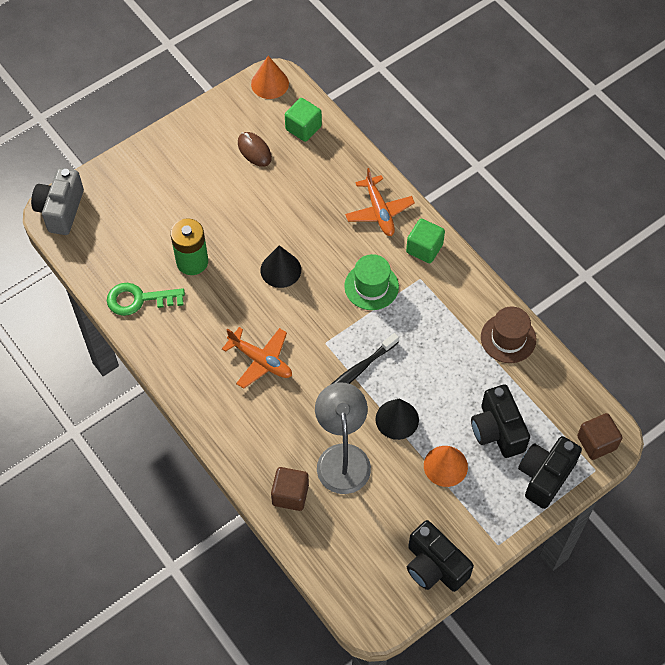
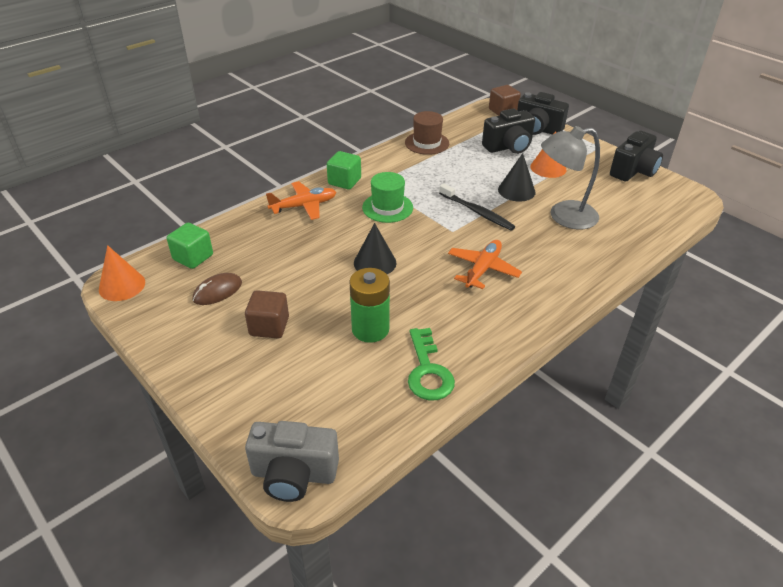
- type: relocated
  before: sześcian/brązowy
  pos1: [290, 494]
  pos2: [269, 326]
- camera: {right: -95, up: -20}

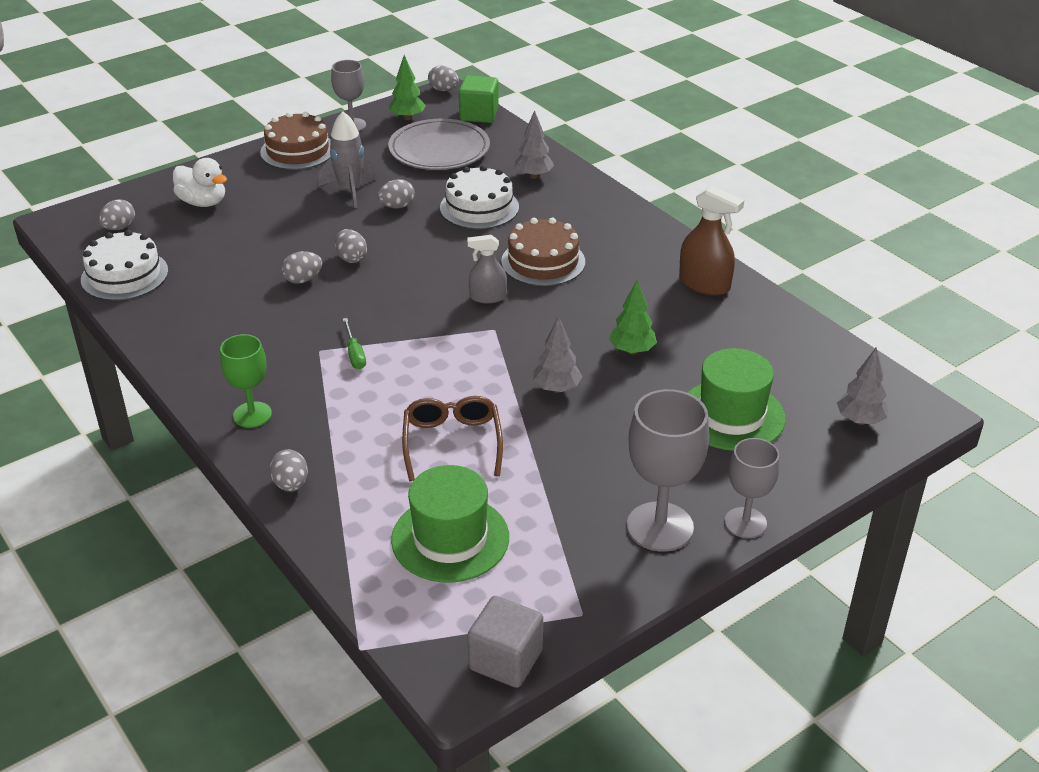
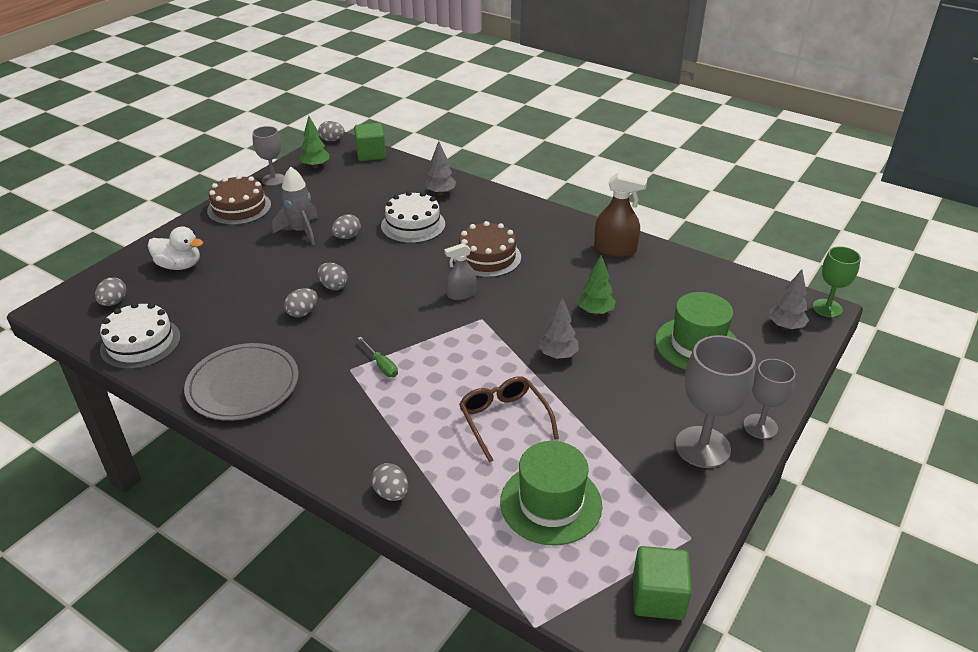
- type: relocated
  before: talerz/szary
  pos1: [439, 149]
  pos2: [243, 385]
- type: relocated
  before: kielich/zielony
  pos1: [252, 415]
  pos2: [827, 308]
- type: colour
  before: sześcian/szary
  after: sześcian/zielony
  pos1: [505, 660]
  pos2: [658, 597]
- camera: {right: -20, up: 0}

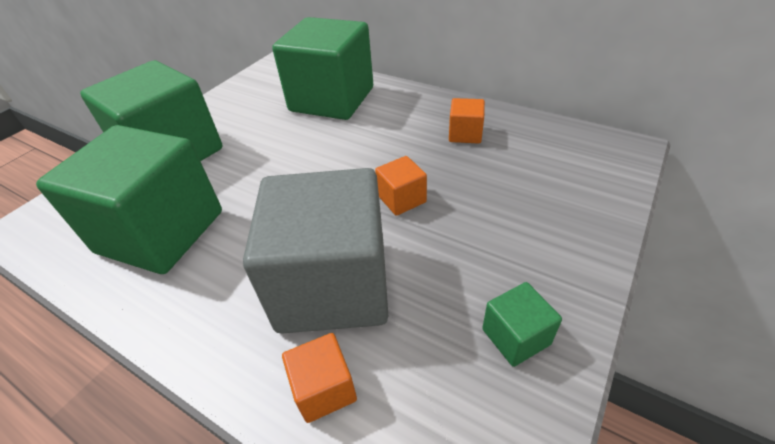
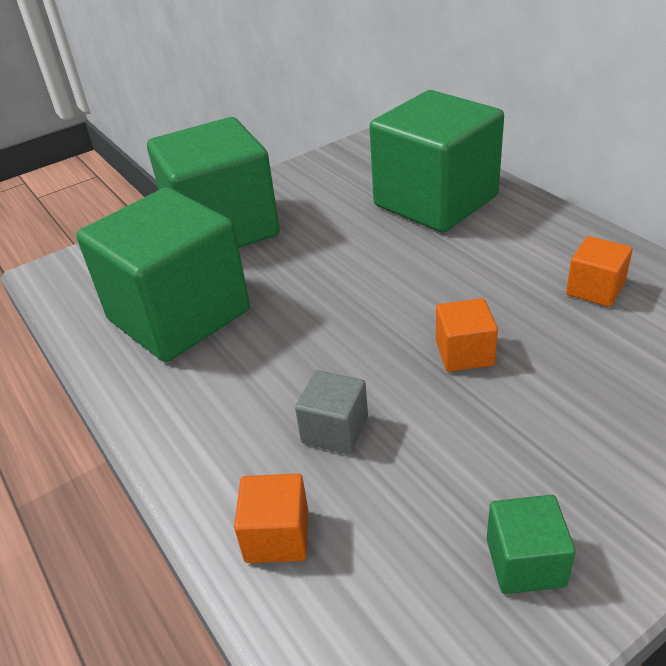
- type: size
  before: sześcian/szary
  pos1: [333, 285]
  pos2: [335, 430]
  scale: 0.41
- camera: {right: 25, up: -5}

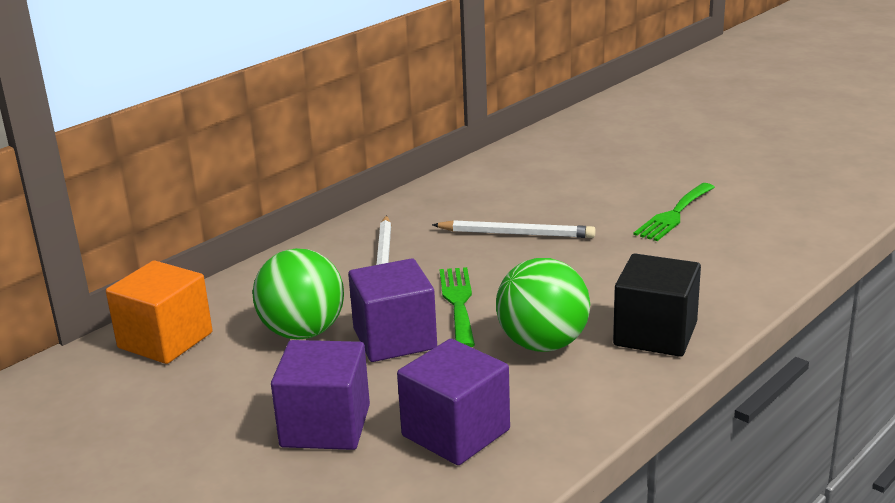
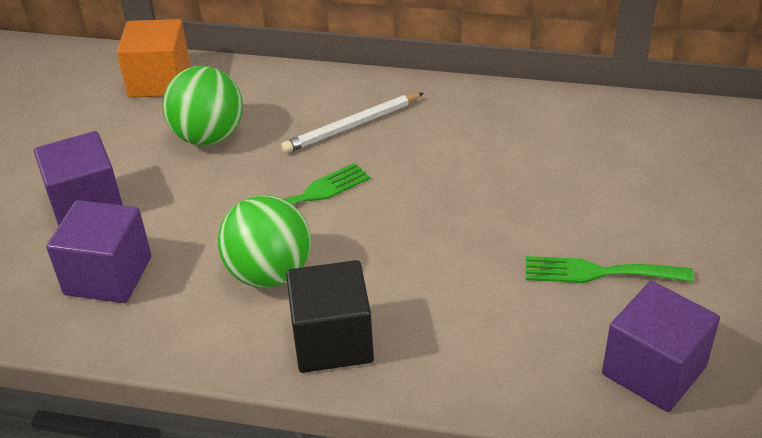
- type: missing
  before: ołówek/biały
  pos1: [516, 234]
- type: relocated
  before: sześcian/fioletowy
  pos1: [394, 339]
  pos2: [653, 370]
- camera: {right: 60, up: 15}

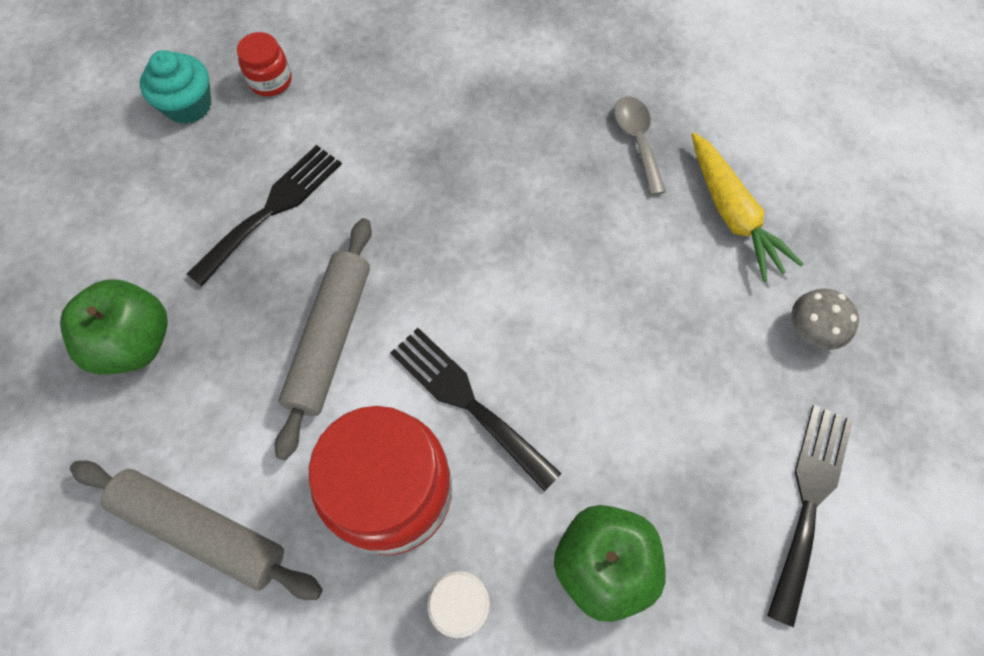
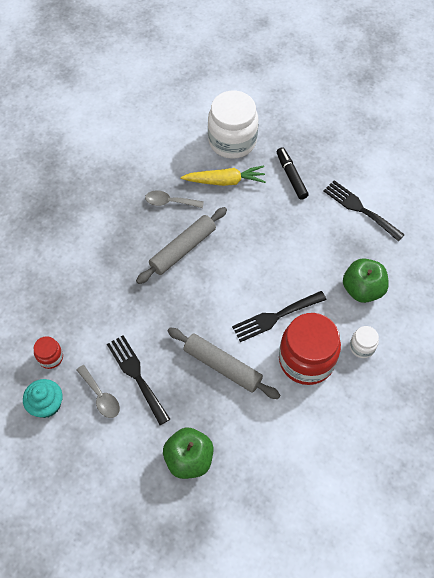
- type: exchanged
  before: grzyb/szary
  after: flamaster/czarny
  pos1: [812, 330]
  pos2: [291, 176]
- type: relocated
  before: wałek do ciasta/szary
  pos1: [201, 530]
  pos2: [183, 249]
- type: appeared
  after: słoik/biały
  pos2: [232, 141]
- type: appeared
  after: łyżka/szary
  pos2: [101, 396]
- camera: {right: -70, up: -5}

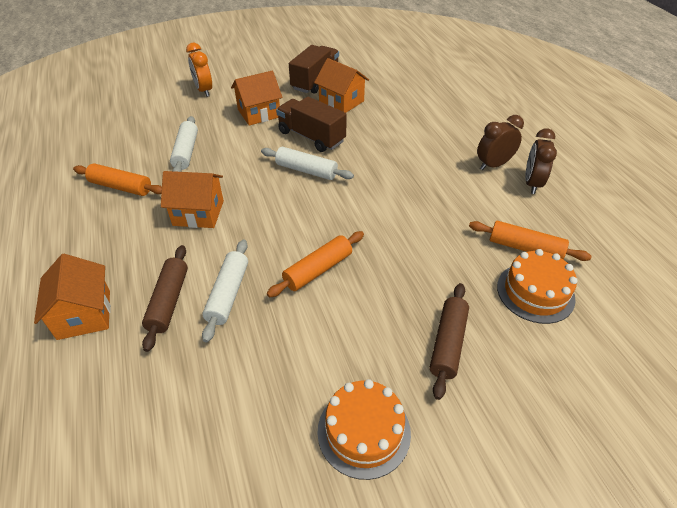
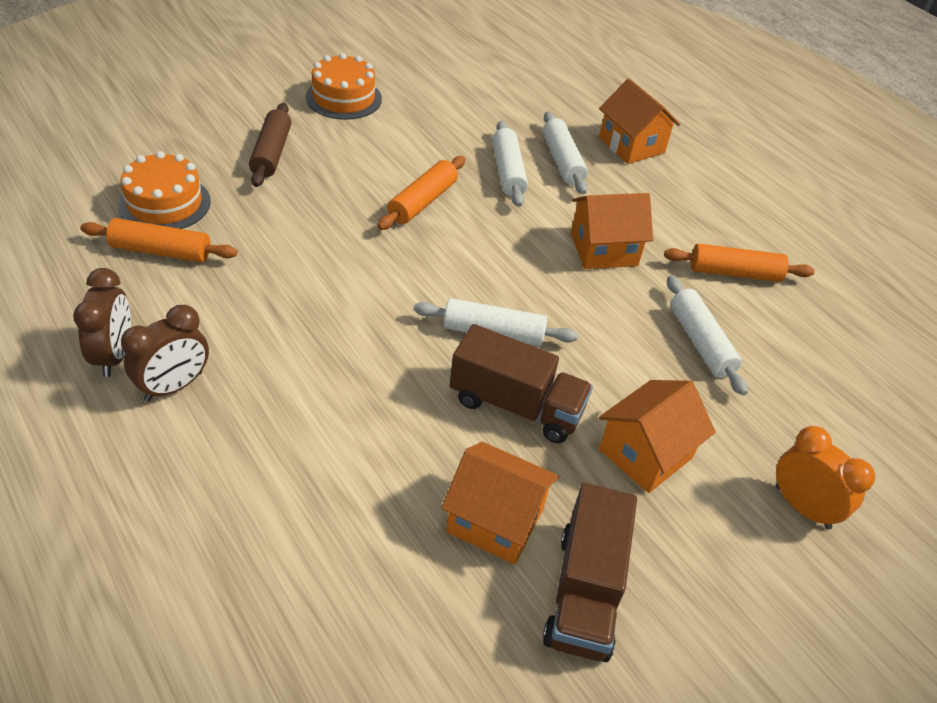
- type: colour
  before: wałek do ciasta/brązowy
  after: wałek do ciasta/biały
  pos1: [169, 301]
  pos2: [562, 161]
- camera: {right: 160, up: 0}

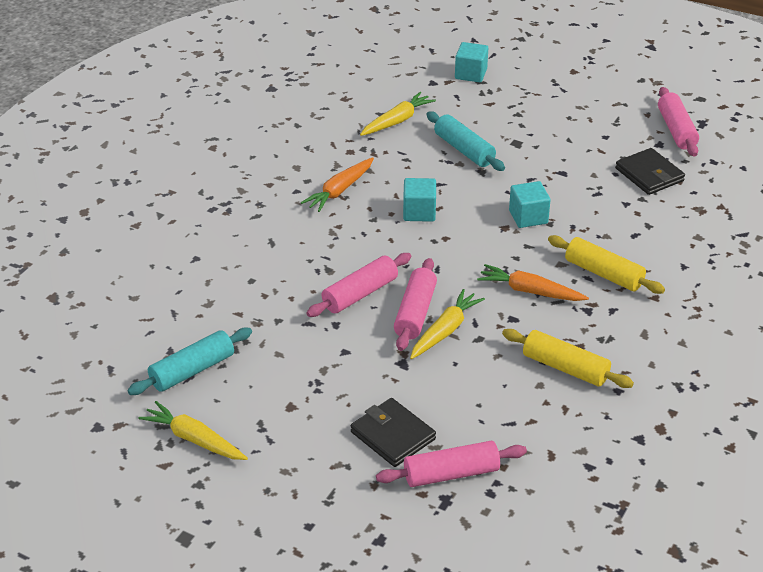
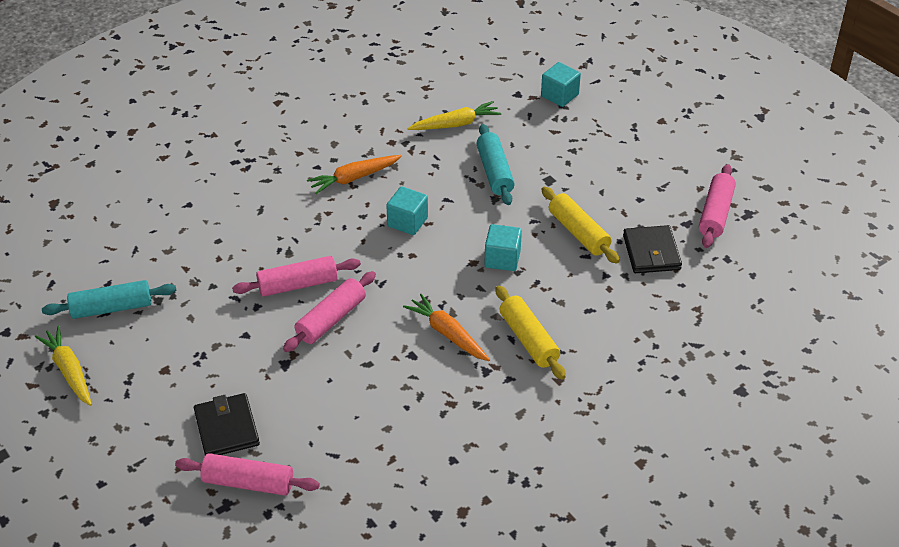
- type: missing
  before: marchewka/żółty
  pos1: [445, 331]
- type: relocated
  before: wałek do ciasta/żółty
  pos1: [565, 368]
  pos2: [578, 233]
- camera: {right: 25, up: 5}

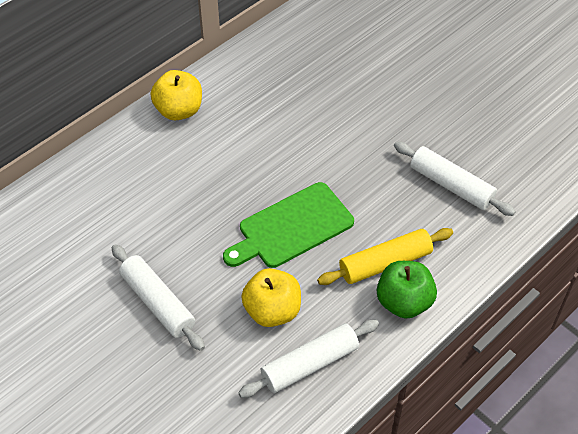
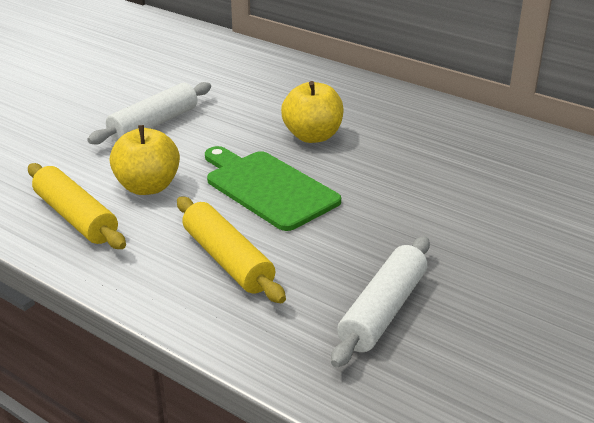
- type: relocated
  before: jabłko/żółty
  pos1: [179, 110]
  pos2: [312, 136]
- type: missing
  before: jabłko/zielony
  pos1: [404, 302]
- type: colour
  before: wałek do ciasta/biały
  after: wałek do ciasta/żółty
  pos1: [310, 364]
  pos2: [75, 217]
- camera: {right: 80, up: -20}

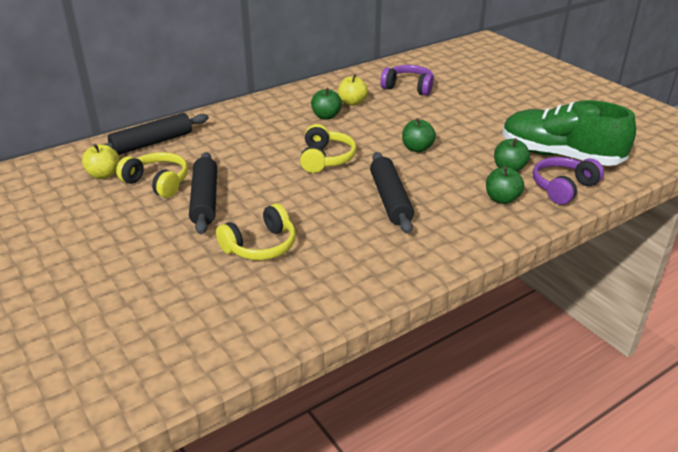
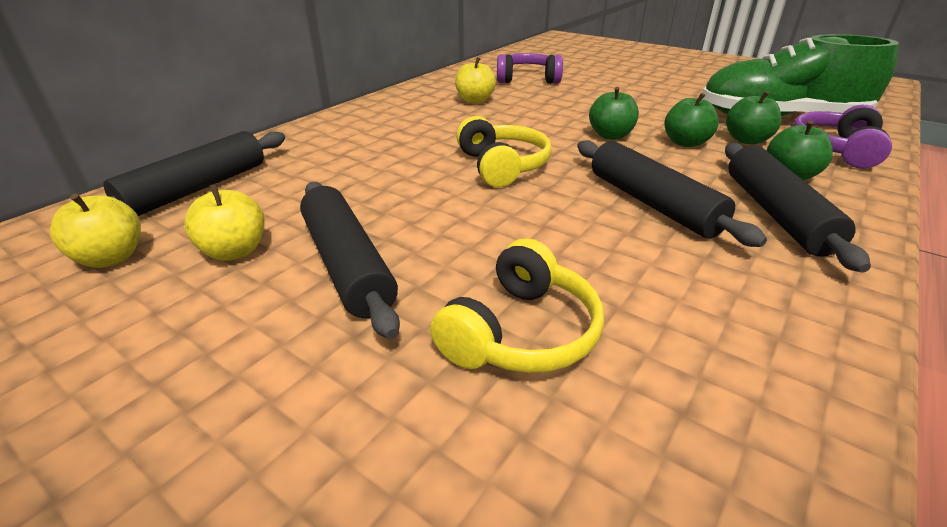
- type: relocated
  before: jabłko/zielony
  pos1: [326, 116]
  pos2: [685, 143]
- type: exchanged
  before: słuchawki/żółty
  after: jabłko/żółty
  pos1: [158, 182]
  pos2: [235, 251]
- type: appeared
  after: wałek do ciasta/czarny
  pos2: [775, 213]
- camera: {right: -20, up: 0}

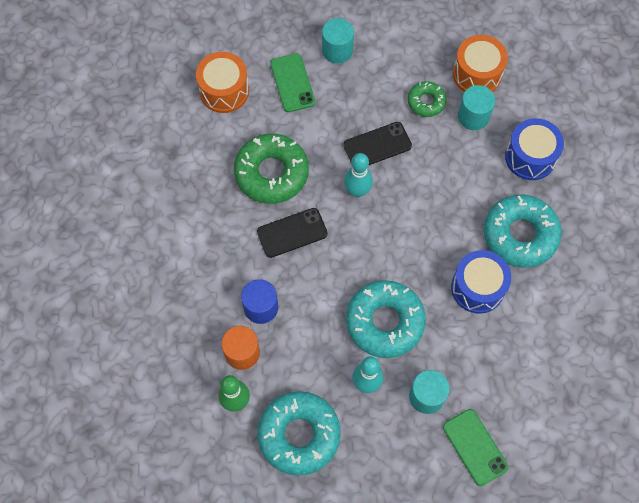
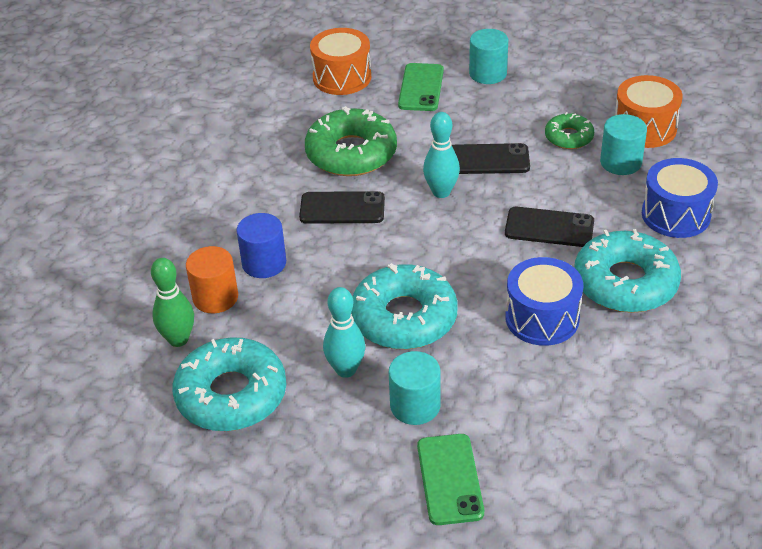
- type: appeared
  after: telefon/czarny
  pos2: [549, 228]
- camera: {right: 25, up: -25}

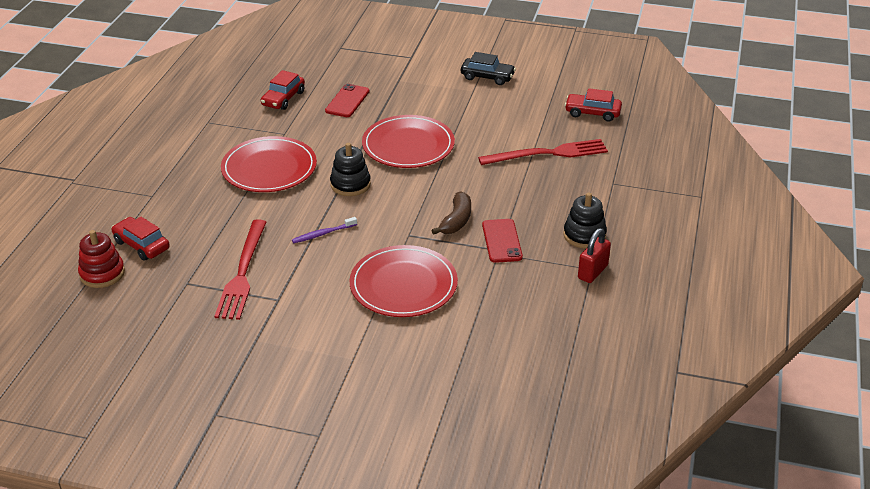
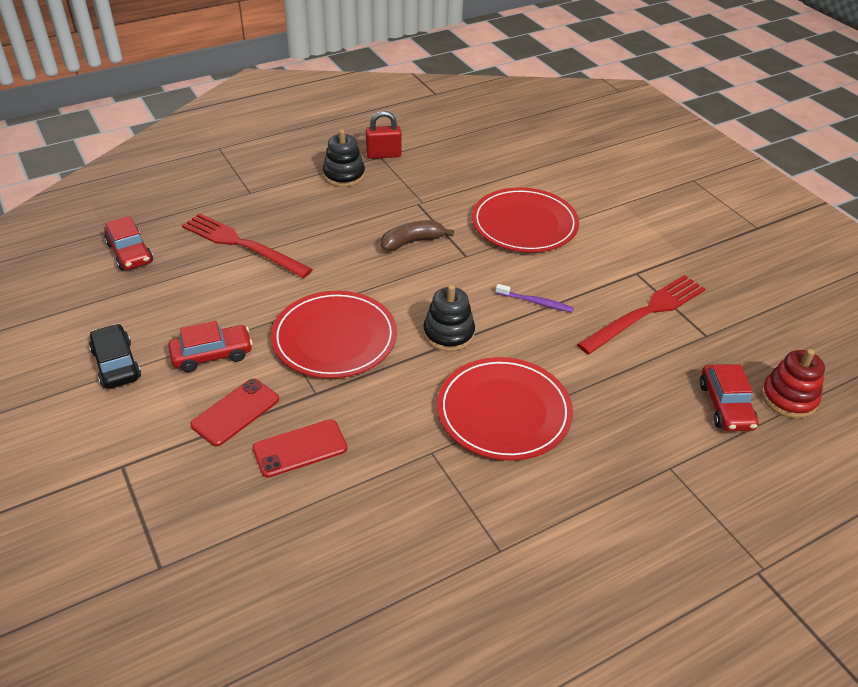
- type: relocated
  before: samochód/czerwony
  pos1: [283, 98]
  pos2: [212, 355]
- type: relocated
  before: telefon/czerwony
  pos1: [502, 241]
  pos2: [235, 412]
- camera: {right: -135, up: 5}

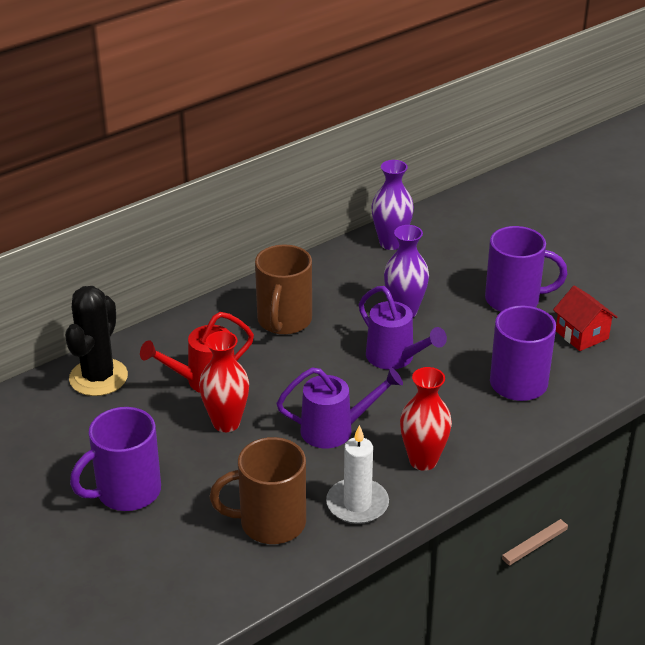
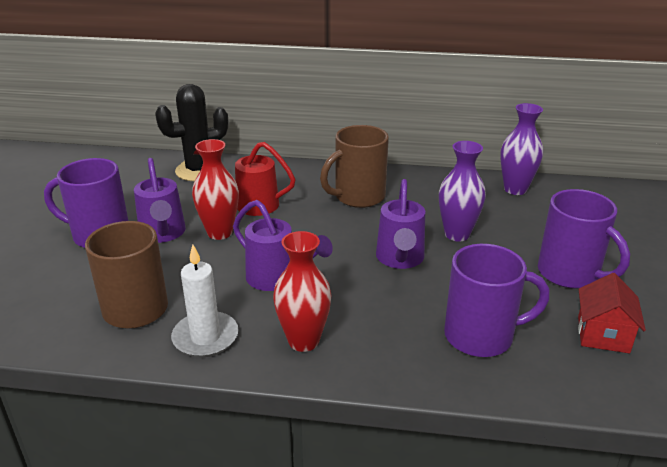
- type: appeared
  after: konewka/fioletowy
  pos2: [163, 234]
- camera: {right: 45, up: -5}

